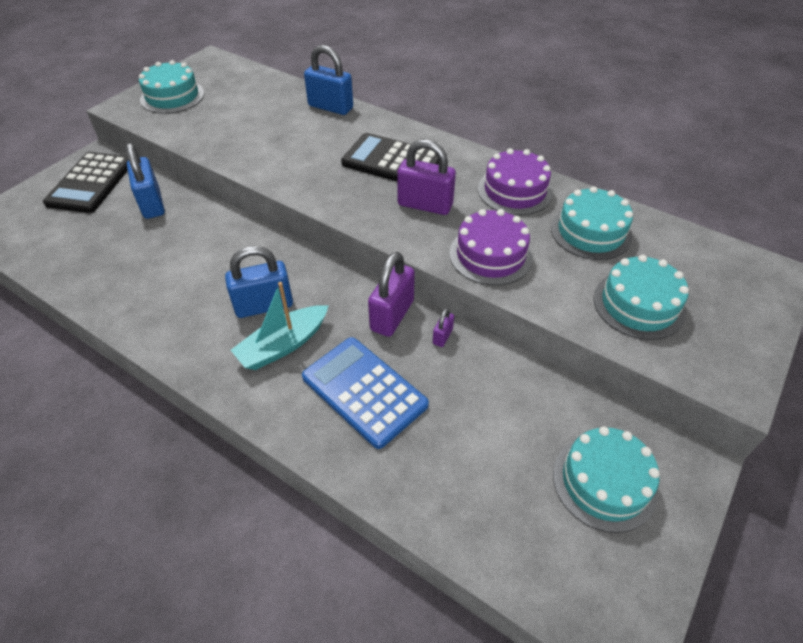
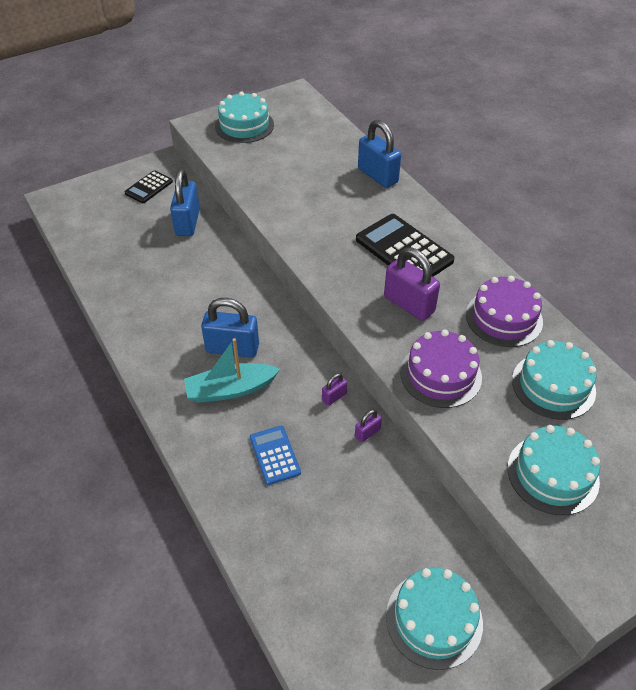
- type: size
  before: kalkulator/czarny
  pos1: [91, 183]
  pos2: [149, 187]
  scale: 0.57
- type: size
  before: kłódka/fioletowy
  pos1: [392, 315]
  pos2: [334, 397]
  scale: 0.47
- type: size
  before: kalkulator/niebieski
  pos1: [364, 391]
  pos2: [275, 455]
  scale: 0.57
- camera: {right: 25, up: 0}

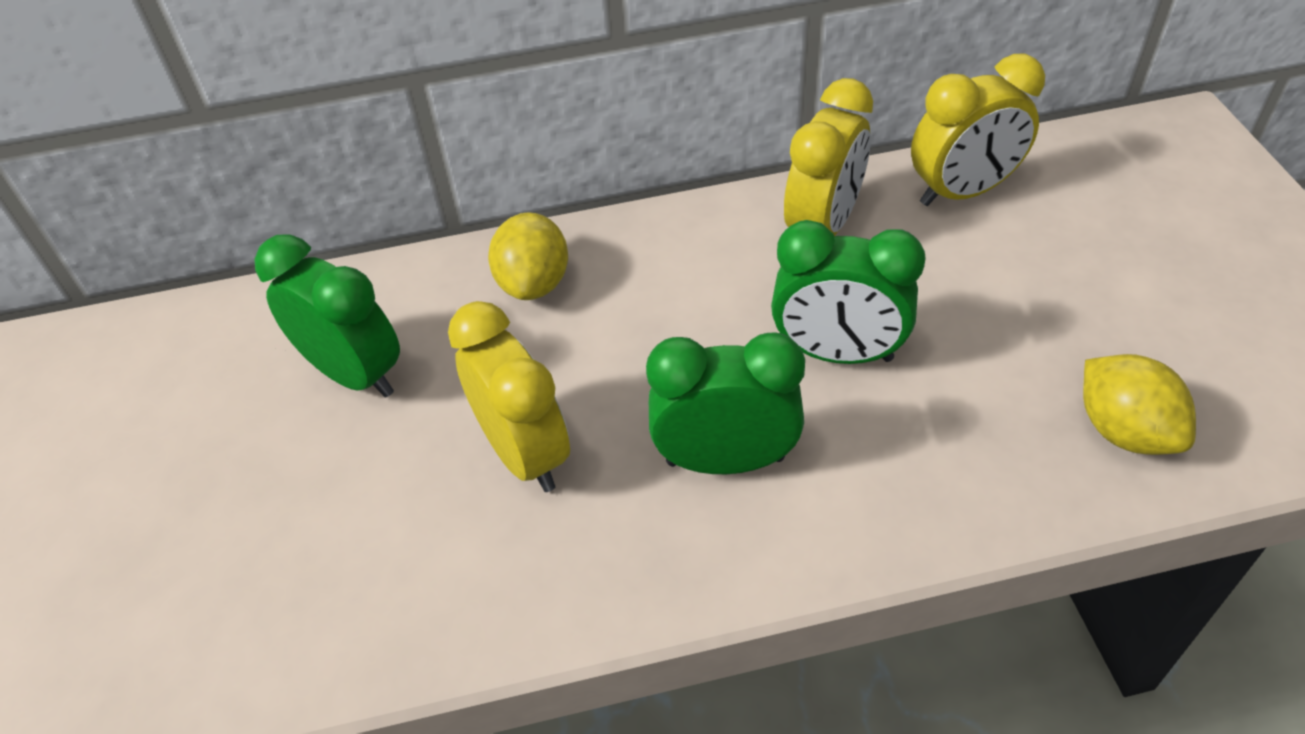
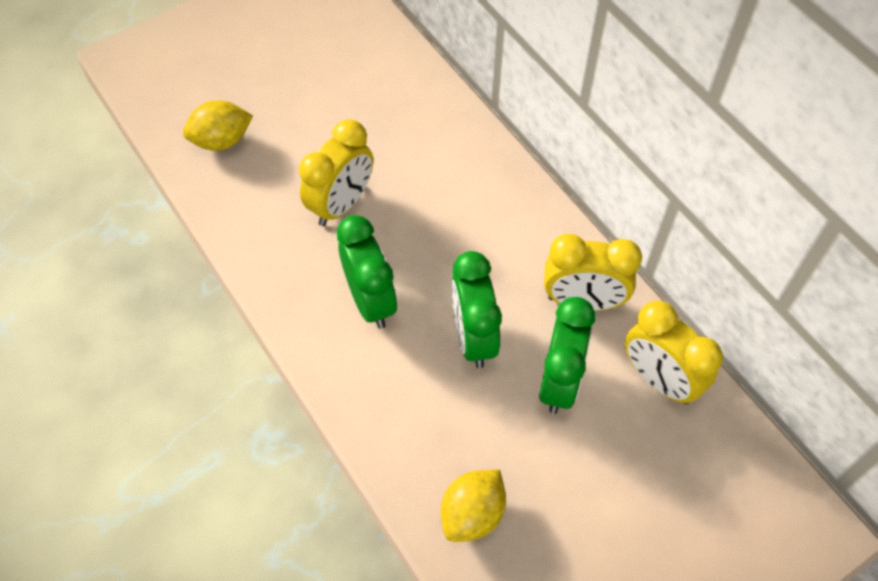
- type: relocated
  before: cytryna/żółty
  pos1: [534, 283]
  pos2: [222, 141]
- type: relocated
  before: budzik/zielony
  pos1: [354, 374]
  pos2: [559, 381]
- camera: {right: 65, up: 10}

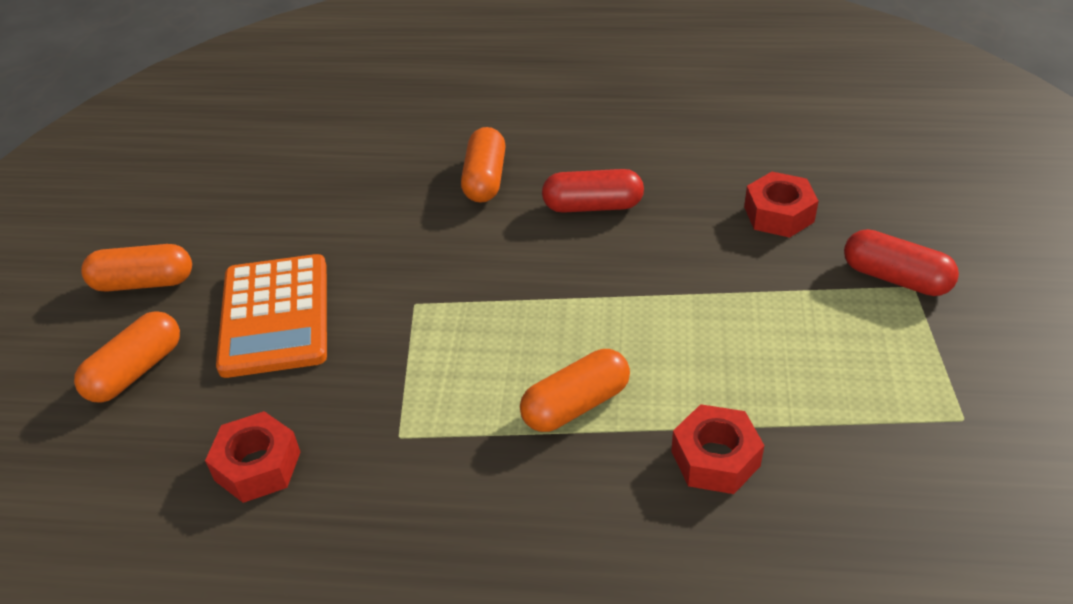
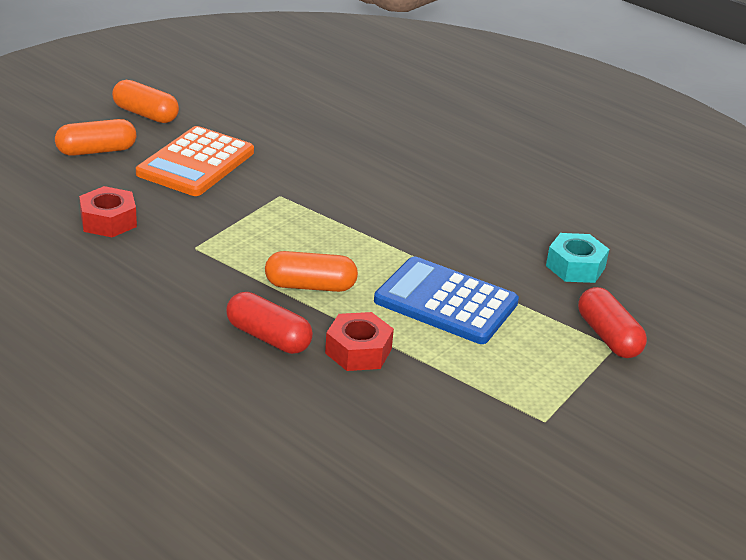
- type: missing
  before: kapsułka/pomarańczowy
  pos1: [485, 179]
- type: relocated
  before: kapsułka/czerwony
  pos1: [593, 206]
  pos2: [268, 337]
- type: colour
  before: nakrętka/czerwony
  after: nakrętka/turkusowy
  pos1: [778, 214]
  pos2: [575, 267]
- type: appeared
  after: kalkulator/niebieski
  pos2: [446, 302]
- camera: {right: 30, up: -10}

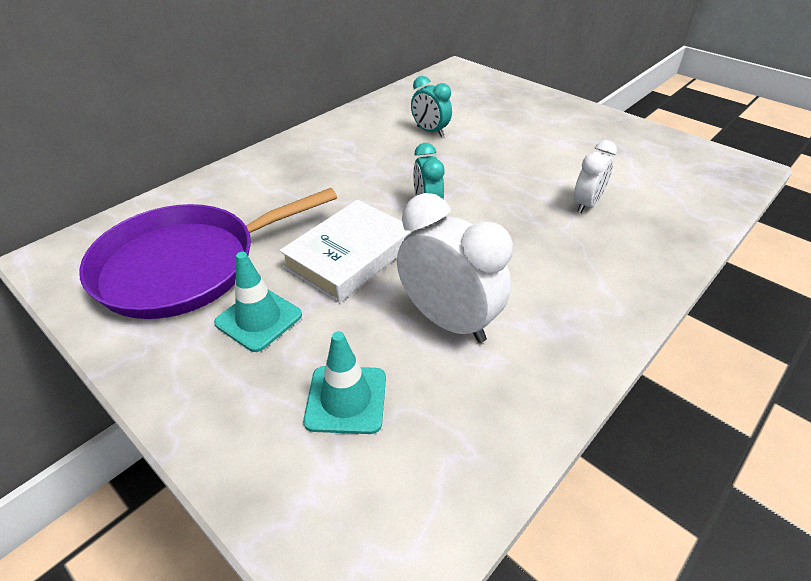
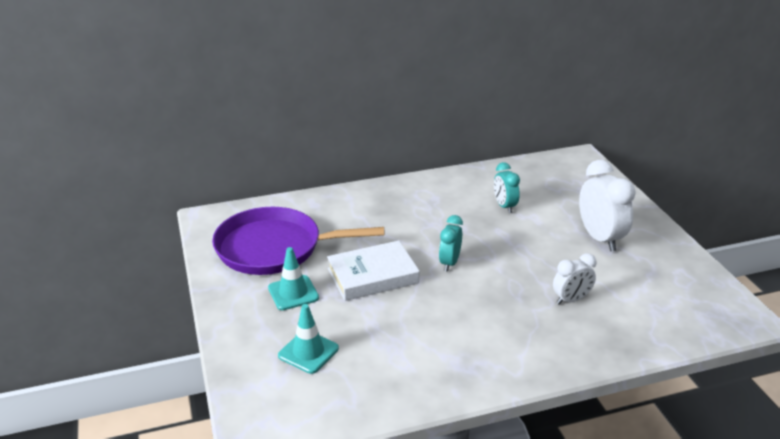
- type: relocated
  before: budzik/biały
  pos1: [448, 321]
  pos2: [600, 238]
- camera: {right: 30, up: -10}

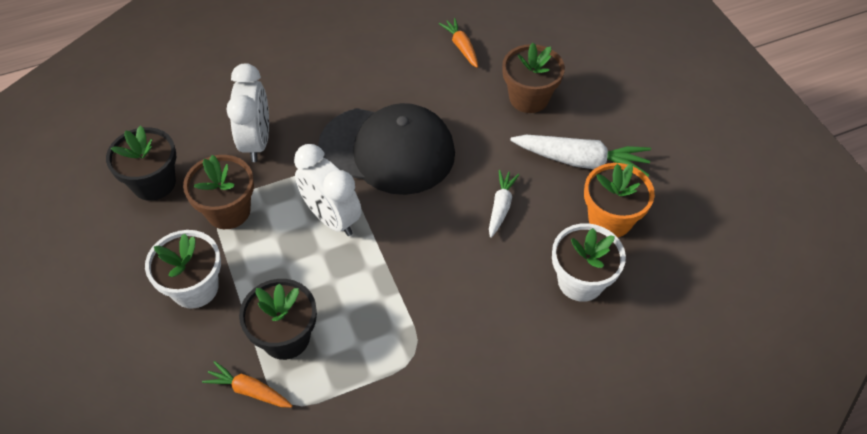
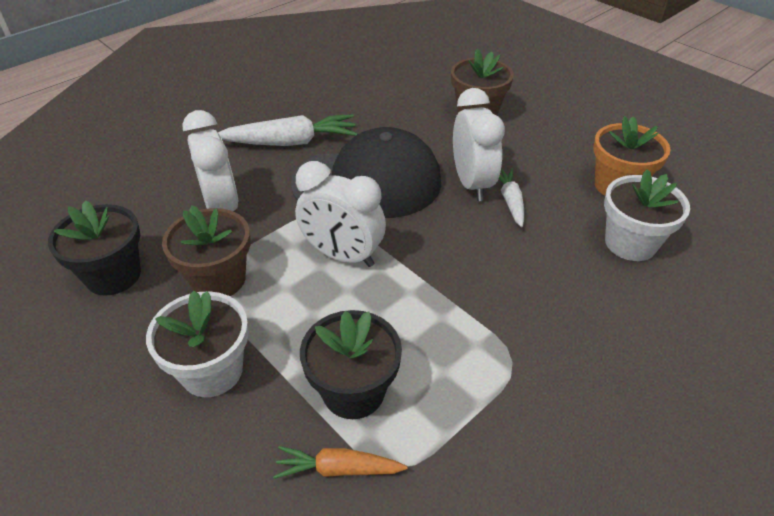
- type: missing
  before: marchewka/pomarańczowy
  pos1: [461, 47]
- type: relocated
  before: marchewka/biały
  pos1: [580, 161]
  pos2: [290, 142]
- type: appeared
  after: budzik/biały
  pos2: [472, 184]
- camera: {right: -20, up: -10}

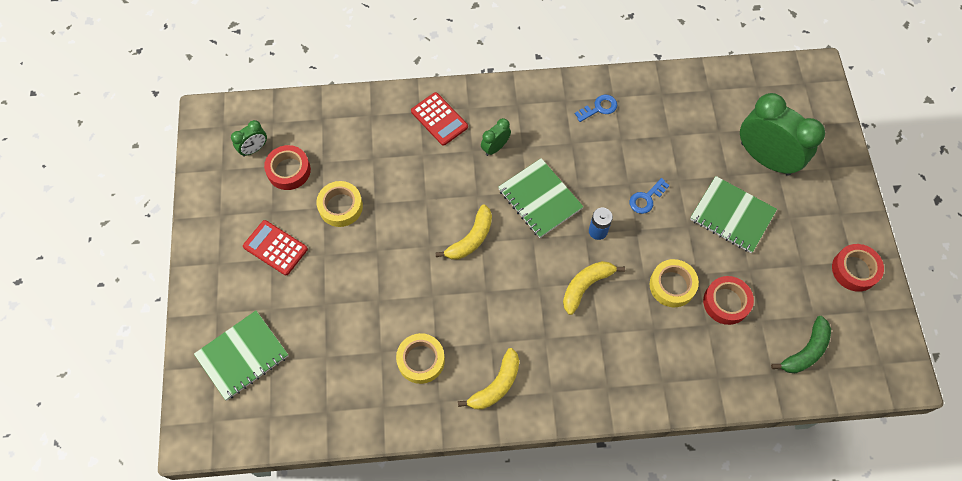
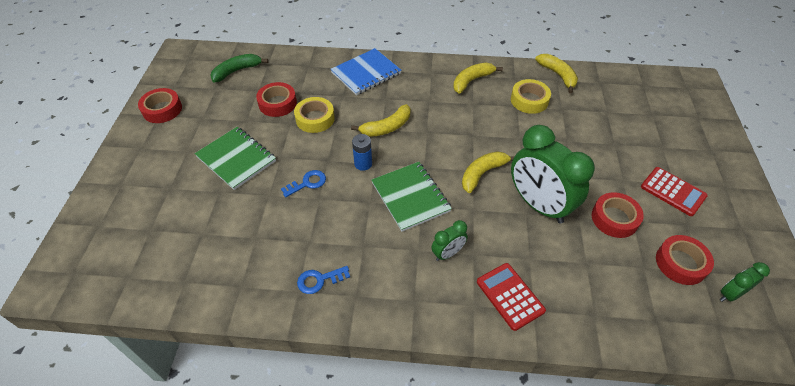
- type: relocated
  before: budzik/zielony
  pos1: [765, 158]
  pos2: [538, 205]
- type: colour
  before: taśma klejąca/żółty
  after: taśma klejąca/czerwony
  pos1: [340, 206]
  pos2: [614, 218]
- type: missing
  before: zeszyt/zielony
  pos1: [242, 356]
- type: appeared
  after: zeszyt/niebieski
  pos2: [366, 73]
- type: appeared
  after: banan/żółty
  pos2: [558, 75]
- camera: {right: -170, up: -15}

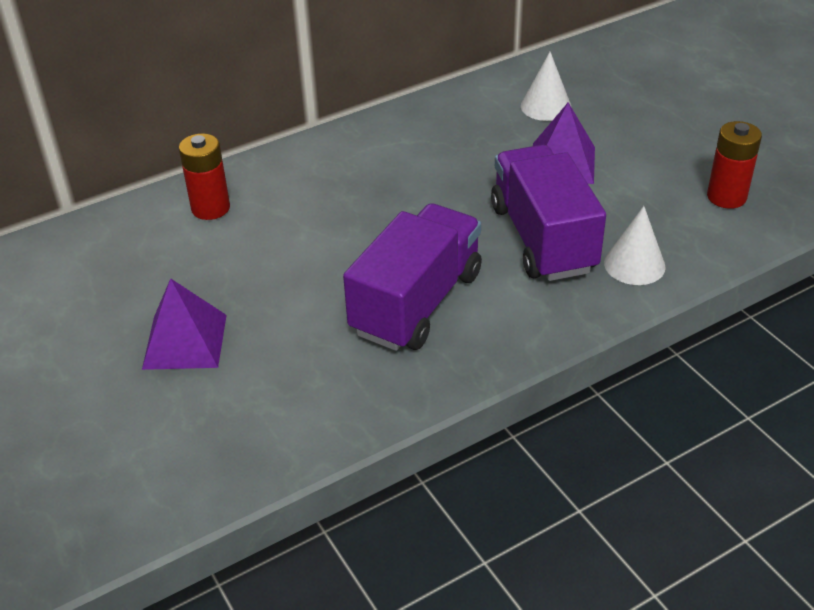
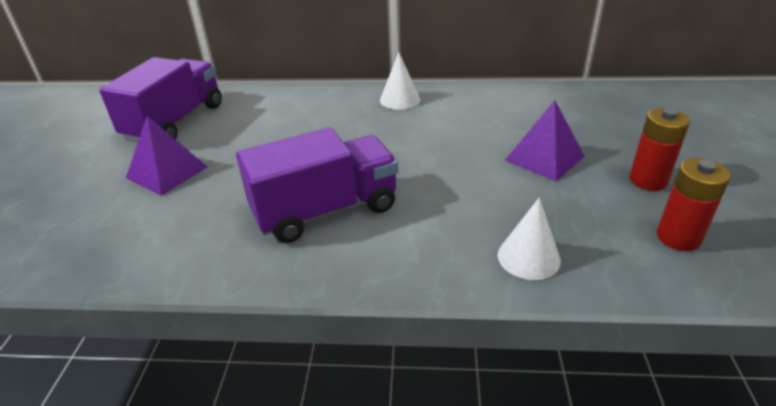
- type: relocated
  before: stożek/biały
  pos1: [546, 106]
  pos2: [400, 99]
- type: relocated
  before: bateria/czerwony
  pos1: [210, 208]
  pos2: [648, 180]
- type: relocated
  before: ciężarówka/fioletowy
  pos1: [543, 238]
  pos2: [175, 122]
- camera: {right: 35, up: -5}

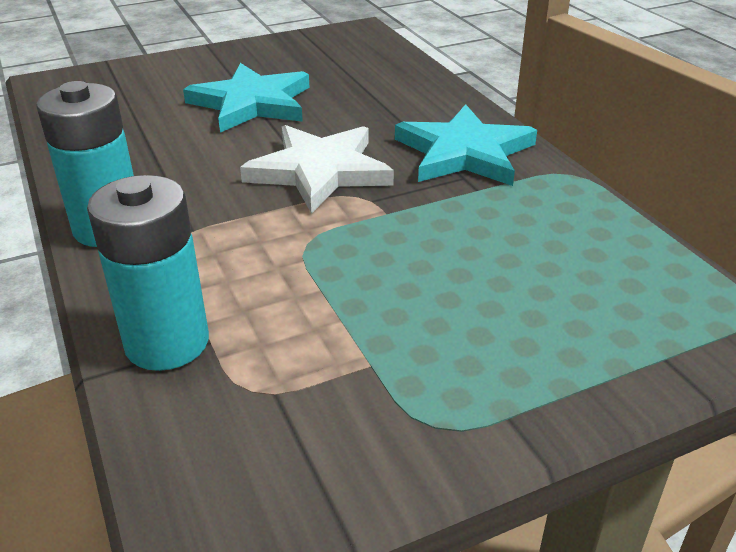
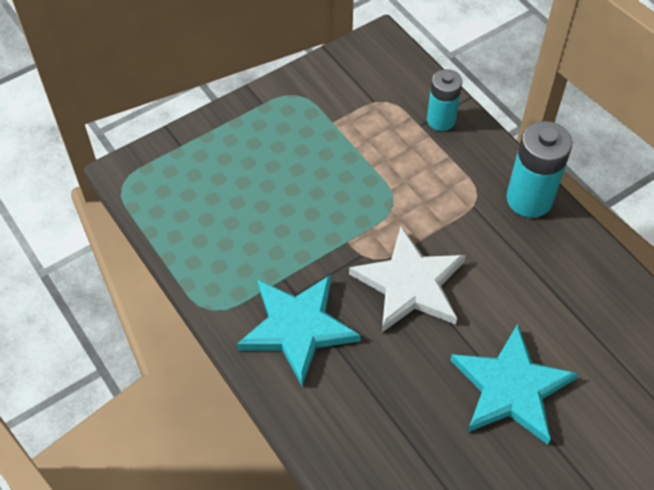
- type: size
  before: bateria/turkusowy
  pos1: [167, 343]
  pos2: [441, 120]
  scale: 0.66
- camera: {right: 170, up: 20}

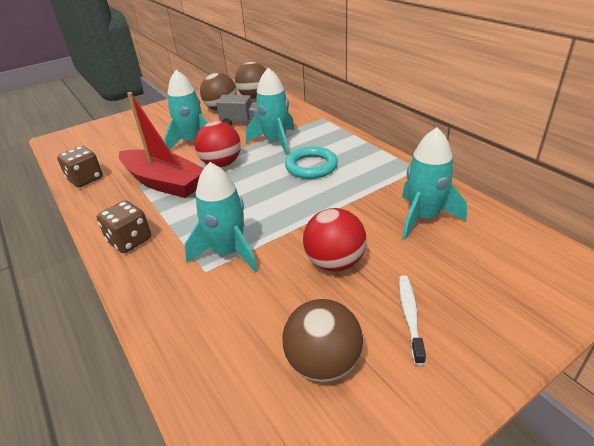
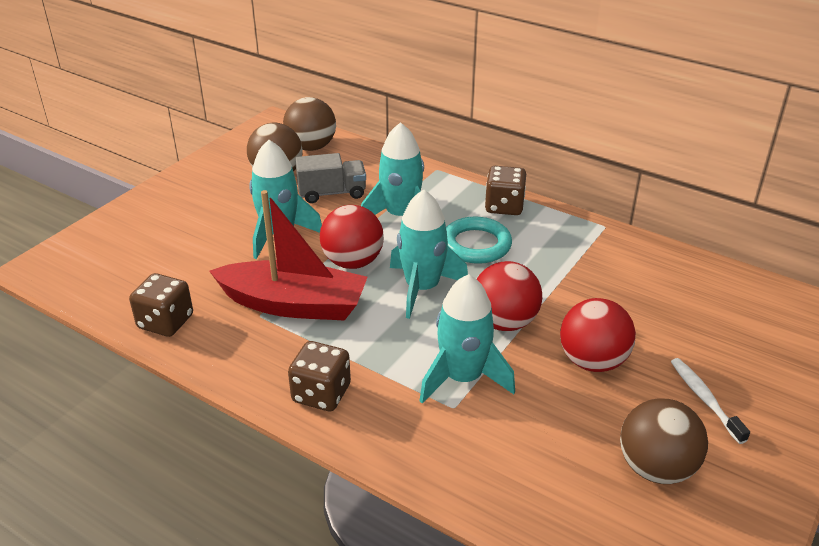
- type: relocated
  before: rakieta/turkusowy
  pos1: [423, 218]
  pos2: [422, 288]
- type: appeared
  after: kostka do gry/brązowy
  pos2: [504, 206]
- type: appeared
  after: piłka/czerwony
  pos2: [504, 322]
- camera: {right: -25, up: 0}

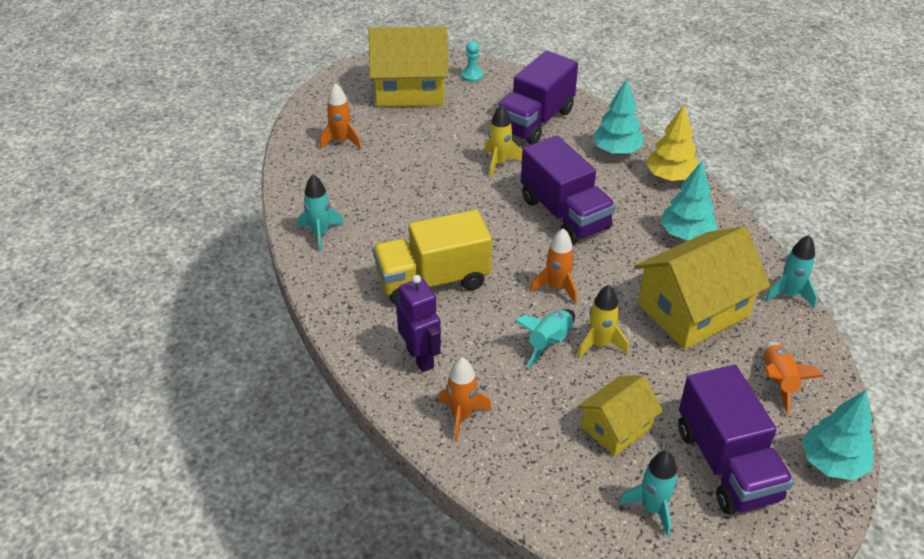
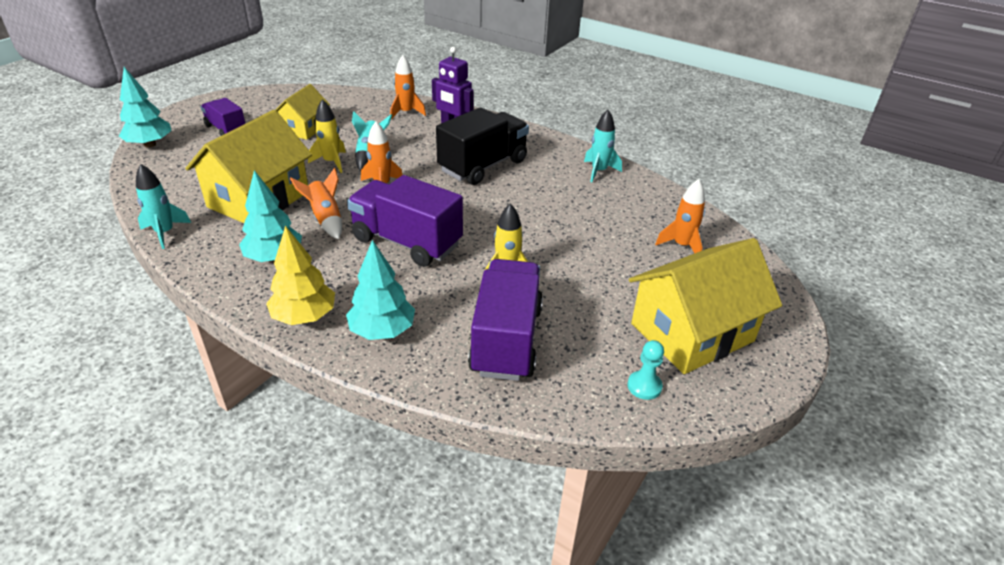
- type: colour
  before: ciężarówka/żółty
  after: ciężarówka/czarny
  pos1: [433, 281]
  pos2: [483, 166]
- type: relocated
  before: rakieta/pomarańczowy
  pos1: [778, 381]
  pos2: [326, 219]
- type: size
  before: ciężarówka/fioletowy
  pos1: [727, 464]
  pos2: [226, 129]
  scale: 0.58
- type: missing
  before: rakieta/turkusowy
  pos1: [652, 508]
- camera: {right: 150, up: -5}

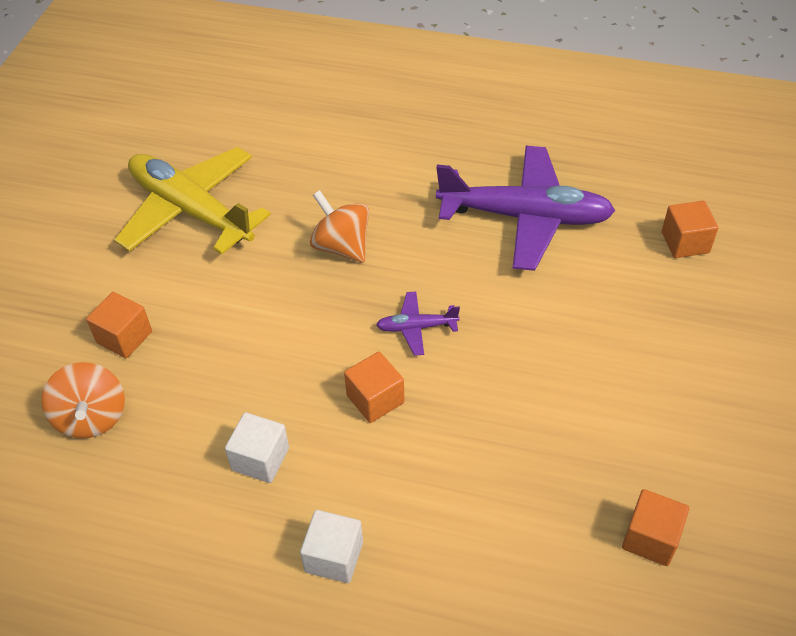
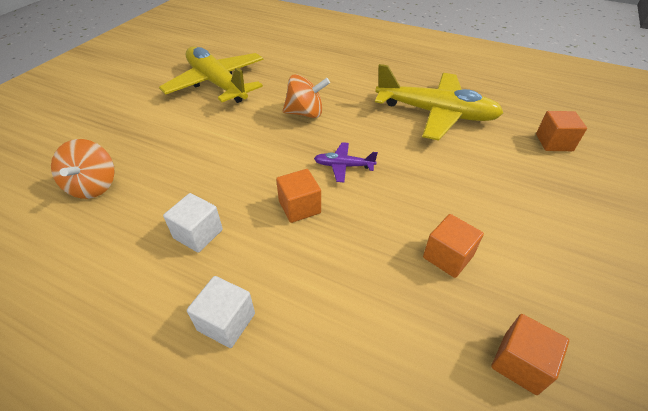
- type: colour
  before: samolot/fioletowy
  after: samolot/żółty
  pos1: [525, 217]
  pos2: [436, 114]
- type: spun
  before: bączek/pomarańczowy
  pos1: [341, 246]
  pos2: [305, 113]
  turn: 120
- type: relocated
  before: sześcian/pomarańczowy
  pos1: [124, 337]
  pos2: [448, 256]
- camera: {right: 10, up: -5}

